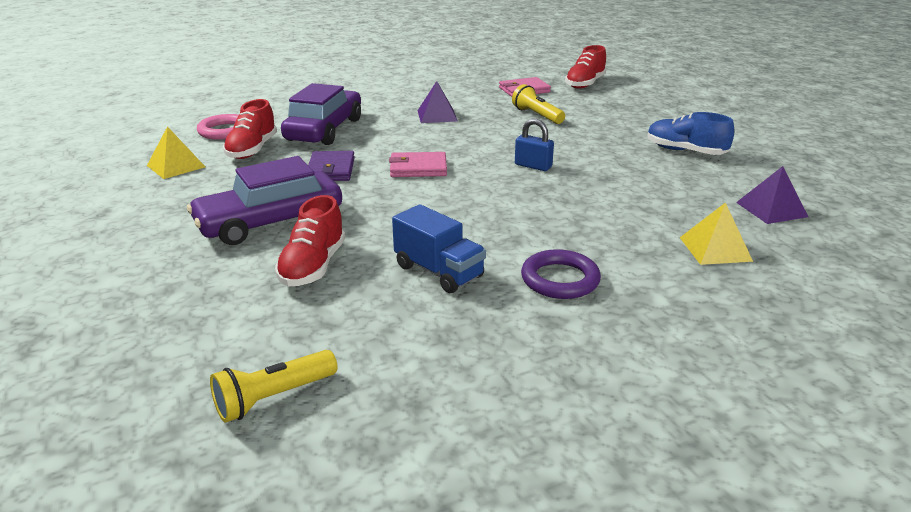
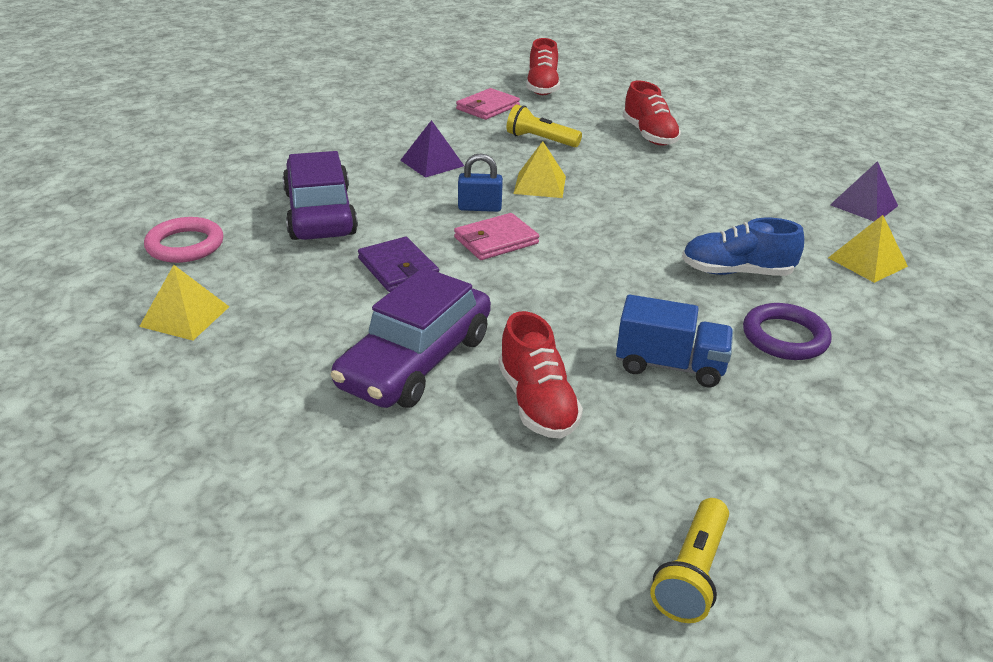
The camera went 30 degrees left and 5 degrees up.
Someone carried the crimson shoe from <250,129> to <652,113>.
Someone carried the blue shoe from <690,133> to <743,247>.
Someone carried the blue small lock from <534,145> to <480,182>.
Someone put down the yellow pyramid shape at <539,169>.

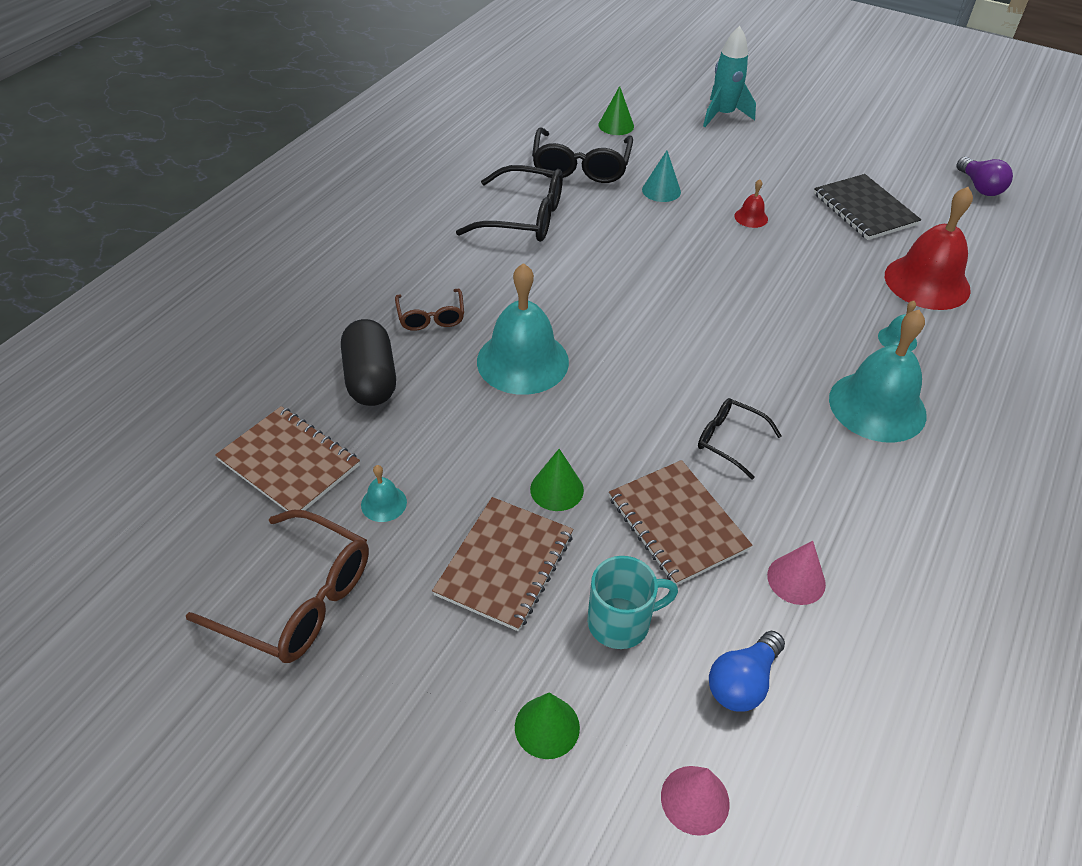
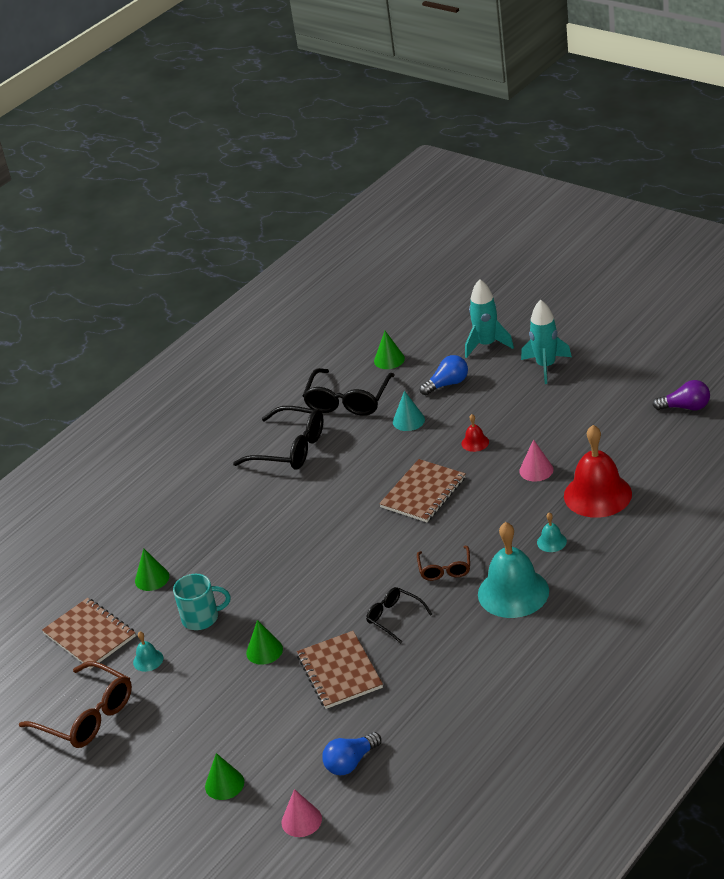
The camera went 15 degrees right and 10 degrees down.
Someone rotated the purple lightbulb at <985,176> by 75 degrees counterclockwise.
Someone took away the ebony exercise book at <867,207>.
Someone took away the teal school bell at <523,329>.
Someone carried the dark brown glasses from <429,310> to <443,563>.
Someone swapped the ebony pill shape at <368,362> for the emerald solid cone at <152,569>.
Someone carried the dark brown exercise book from <502,564> to <422,490>.
Someone carried the rose-pink solid cone from <796,573> to <536,460>.
Someone carried the teal tea mug from <632,602> to <202,602>.
Someone put down the teal toy rocket at <546,342>.
Someone put down the blue lightbulb at <444,375>.

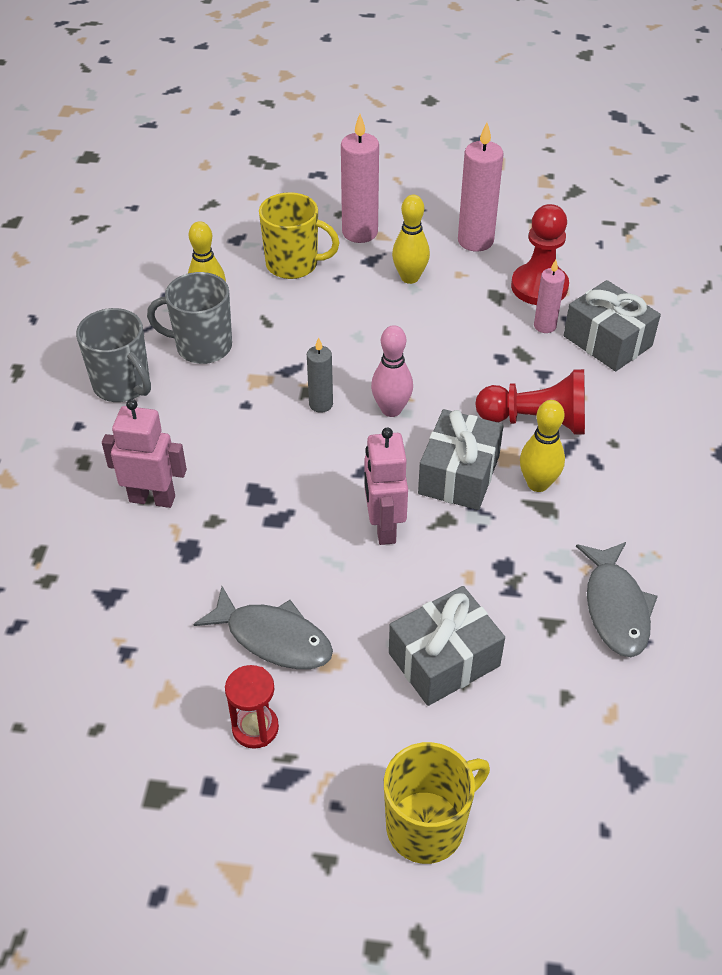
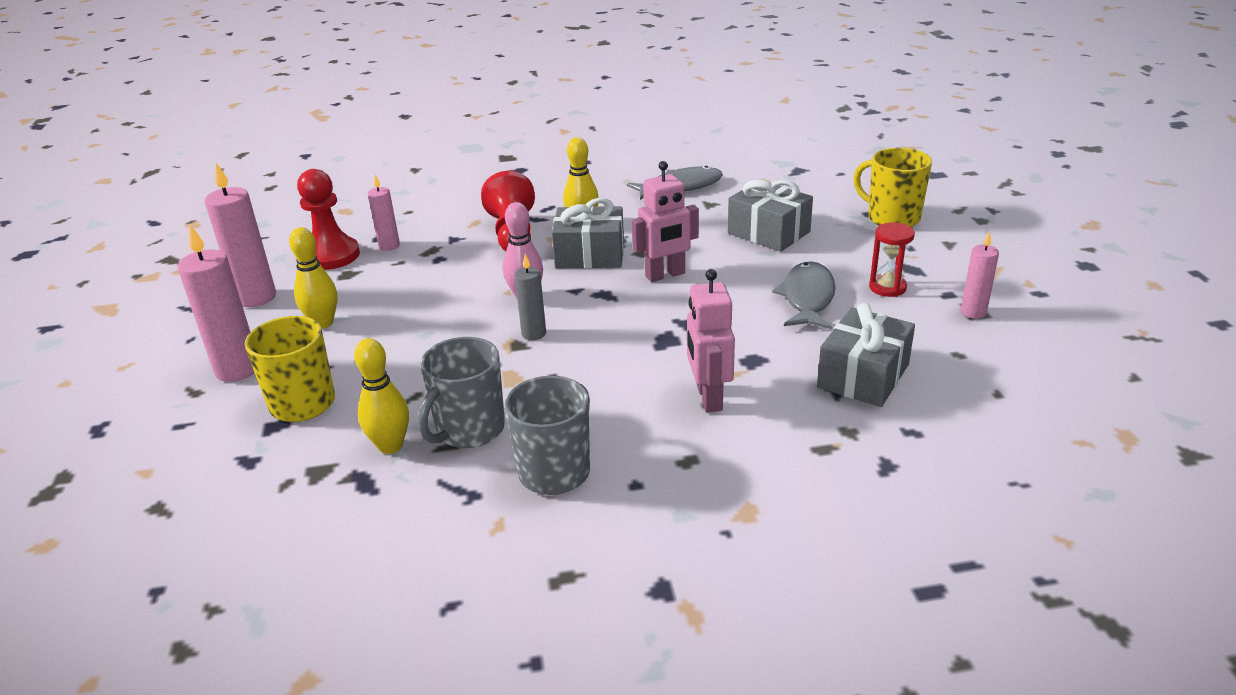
The camera went 105 degrees left and 15 degrees down.
Someone rotated the ash-grey tea mug at <189,318> by 45 degrees clockwise.
Someone carried the ash-grey present from <612,325> to <866,355>.
Someone put down the rose-pink pillar candle at <980,275>.

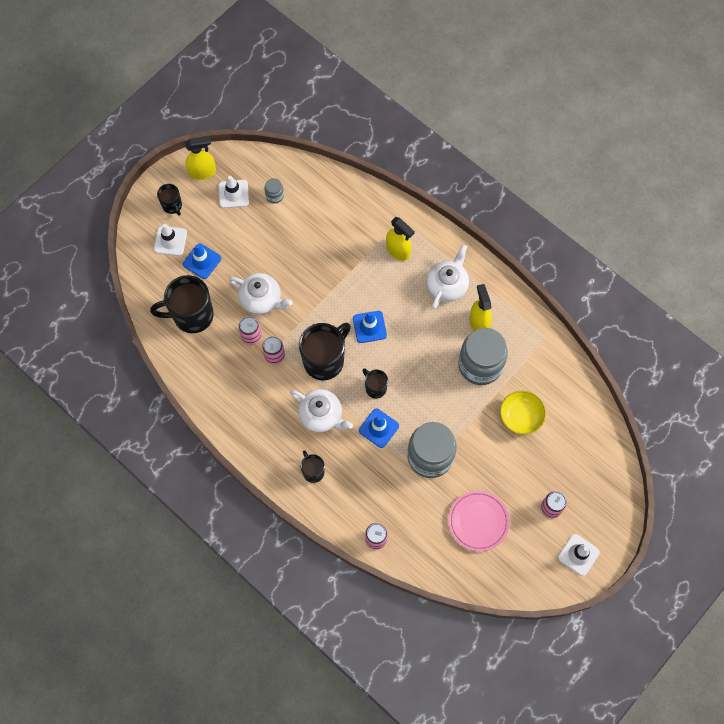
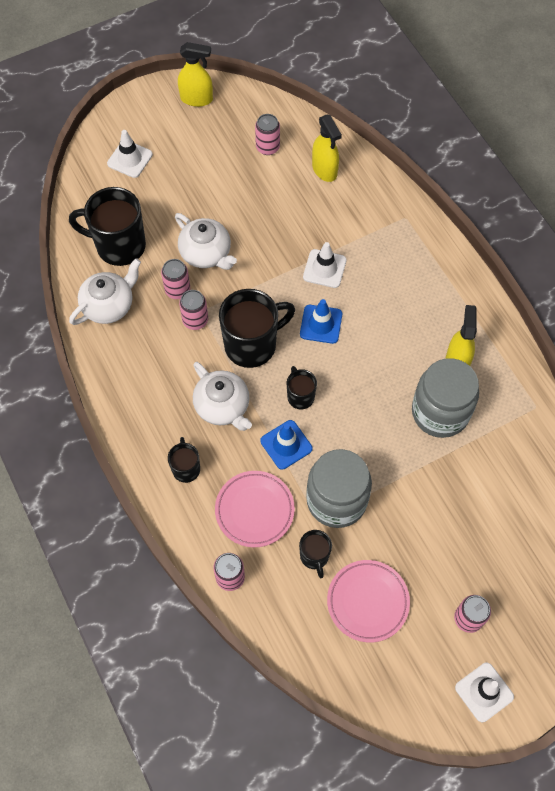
The camera went 20 degrees right and 5 degrees down.
Someone carried the snow-white safety cone from <234,192> to <325,265>.
Someone swapped the ash-grey jam jar at <274,191> for the rose-pink soda can at <267,134>.
Someone carried the ebony tea mug from <169,200> to <315,554>.
Someone carried the yellow sprayer from <400,239> to <327,148>.
Someone took away the blue safety cone at <202,261>.
Someone carried the snow-white tea pot from <448,277> to <105,291>.
Someone took away the yellow bowl at <523,413>.
Someone put down the rose-pink plate at <255,509>.

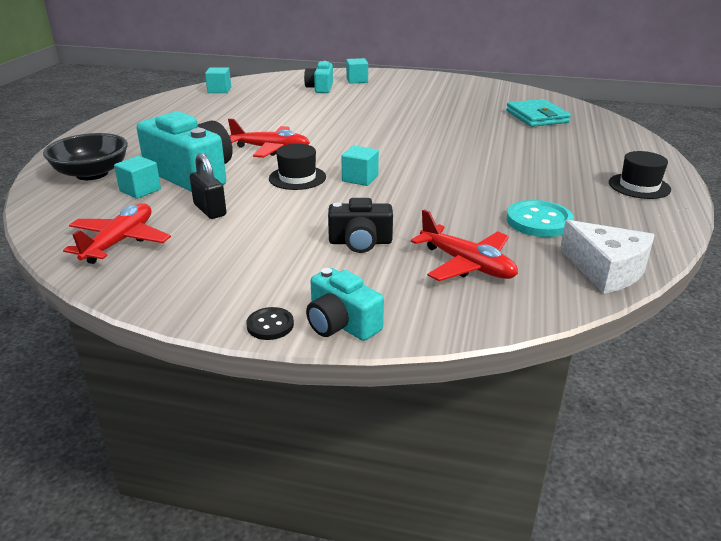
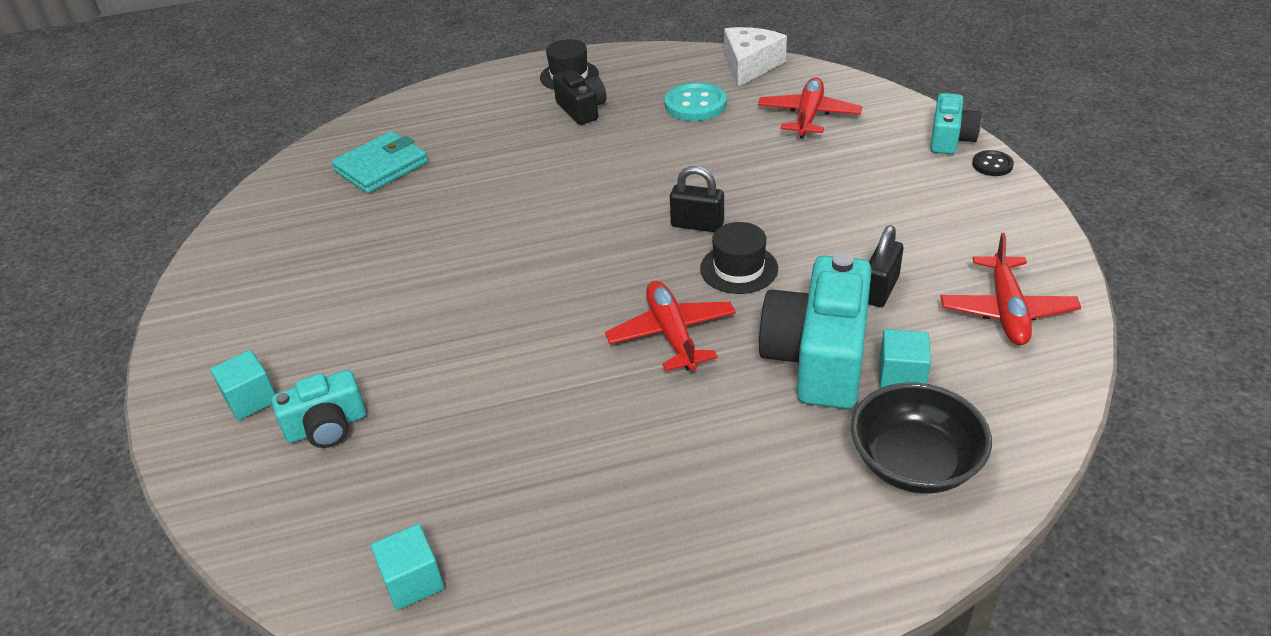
The camera went 115 degrees left and 10 degrees up.
Someone swapped the teal solid cube at <360,166> for the ebony small lock at <697,199>.
Someone carried the ebony camera from <360,225> to <580,97>.
Someone rotated the crimson aeroplane at <117,233> by 75 degrees counterclockwise.

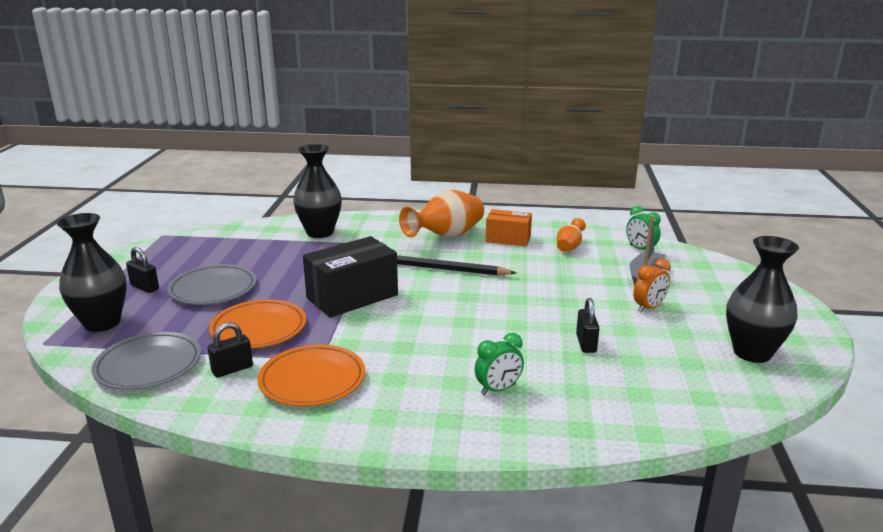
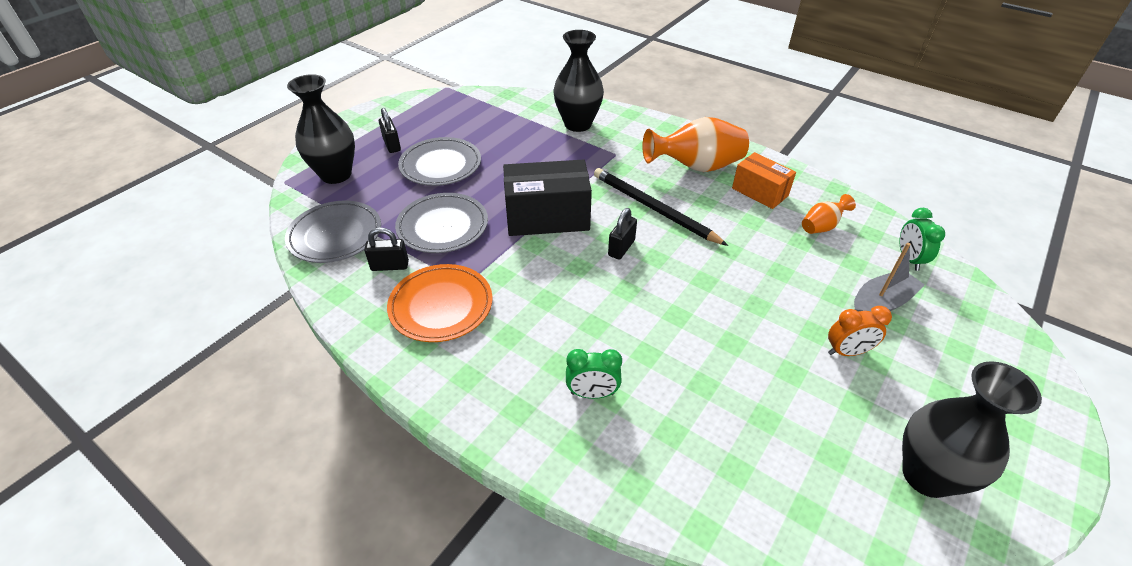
The camera went 30 degrees right and 20 degrees up.
Someone carried the ebony small lock from <587,325> to <622,234>.
Someone repainted the bright orange plate at <257,324>, which became the ash-grey plate at <441,223>.

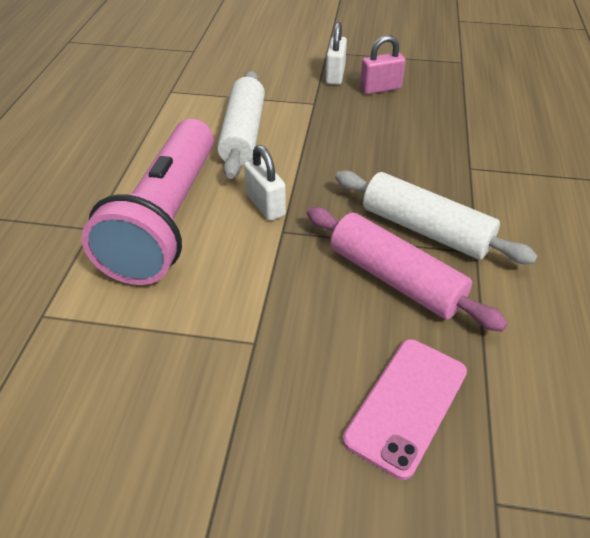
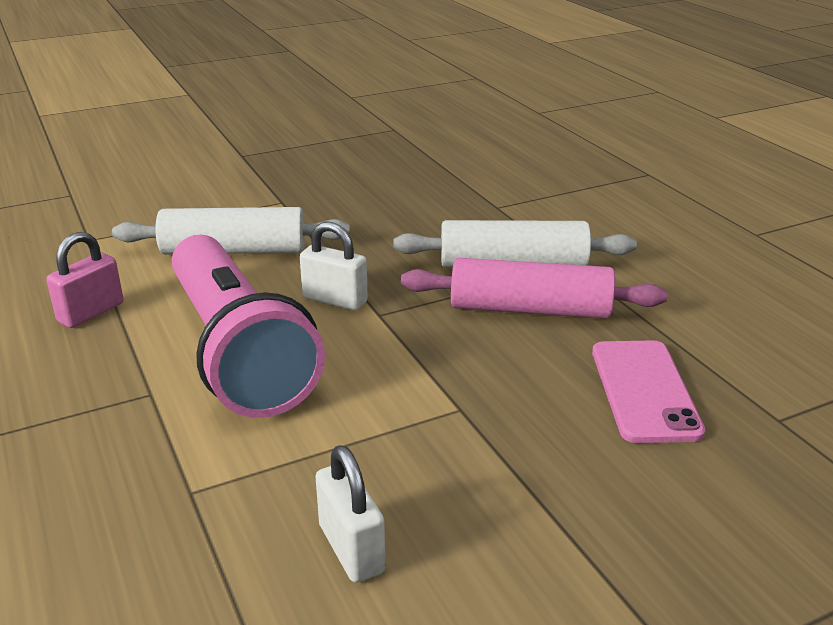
The camera went 35 degrees left and 15 degrees down.
Someone carried the snow-white small lock from <336,53> to <350,514>.
Someone carried the rose-pink small lock from <383,65> to <84,280>.
Someone rotated the snow-white dough roller at <241,125> by 60 degrees counterclockwise.

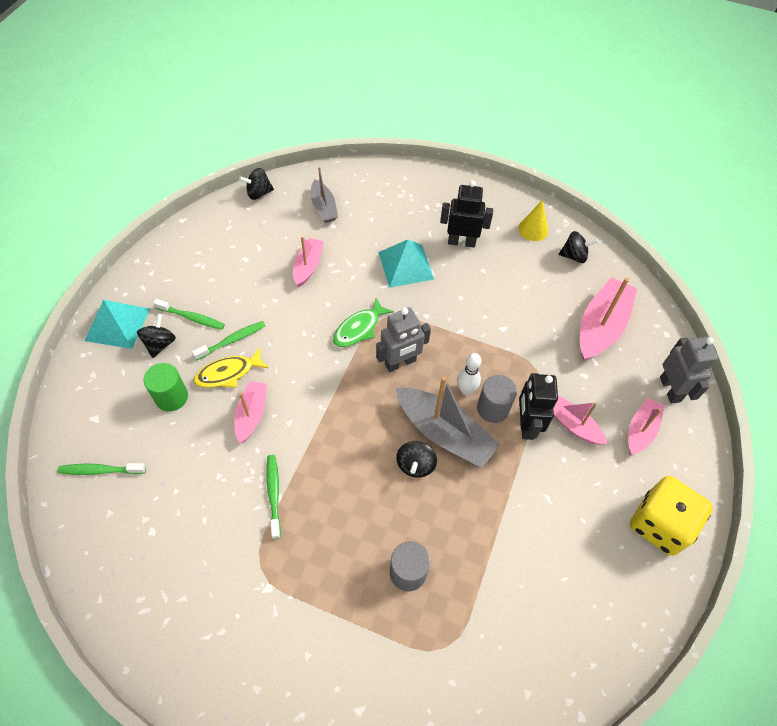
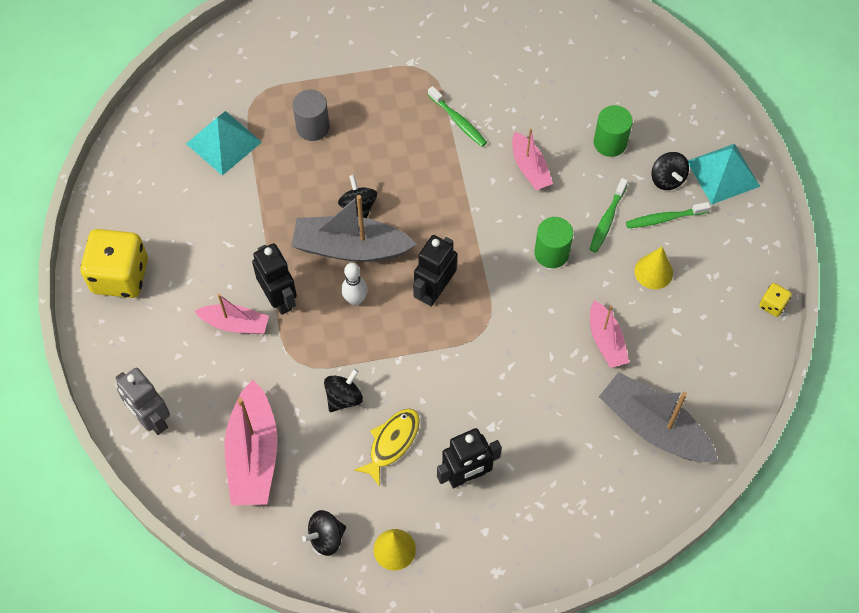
The camera went 150 degrees right and 5 degrees up.
Someone scaled the ash-grey sailboat at <324,195> by 1.69.
Someone carried the ebony toy top from <256,184> to <343,390>.
Someone carried the teal pyramid shape from <406,264> to <224,143>.
Someone took away the emerald fish at <363,322>.
Someone repainted the ash-grey robot at <403,339>, which became the ebony robot at <435,271>.
Someone carried the yellow fish from <231,367> to <387,448>.
Someone took away the ash-grey cylinder shape at <497,399>.
Someone took away the rose-pink sailboat at <646,426>.
Someone took away the emerald toothbrush at <101,469>.
Someone put down the emerald cylinder shape at <553,242>.
Someone put down the yellow solid cone at <654,268>.
Someone put down the yellow die at <775,300>.

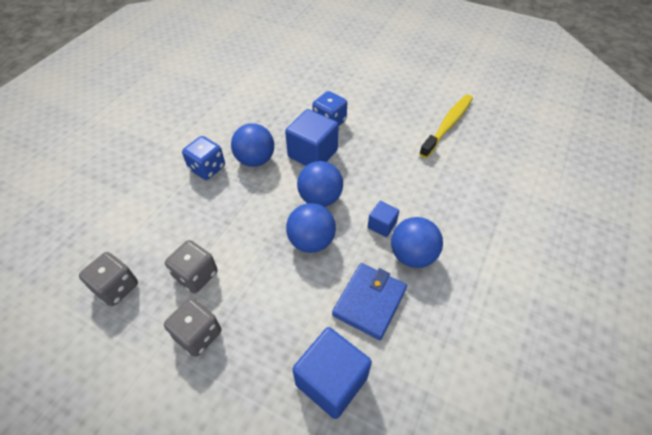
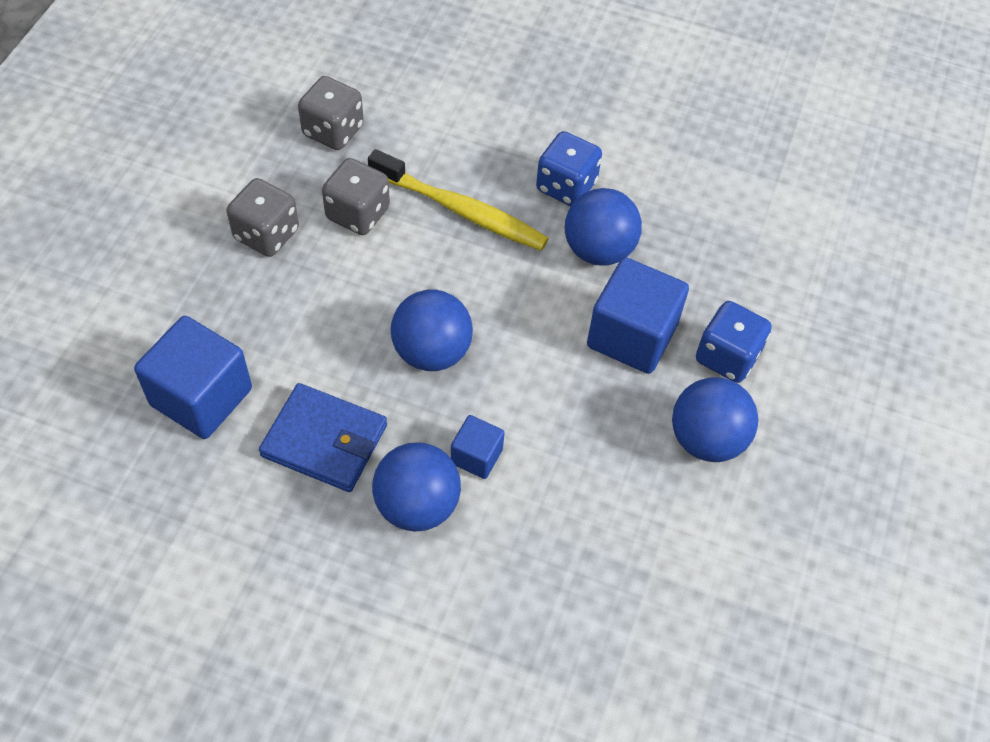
The camera went 80 degrees right and 5 degrees up.
Someone carried the yellow toothbrush from <446,126> to <458,200>.
Someone carried the blue play ball from <320,184> to <715,419>.

